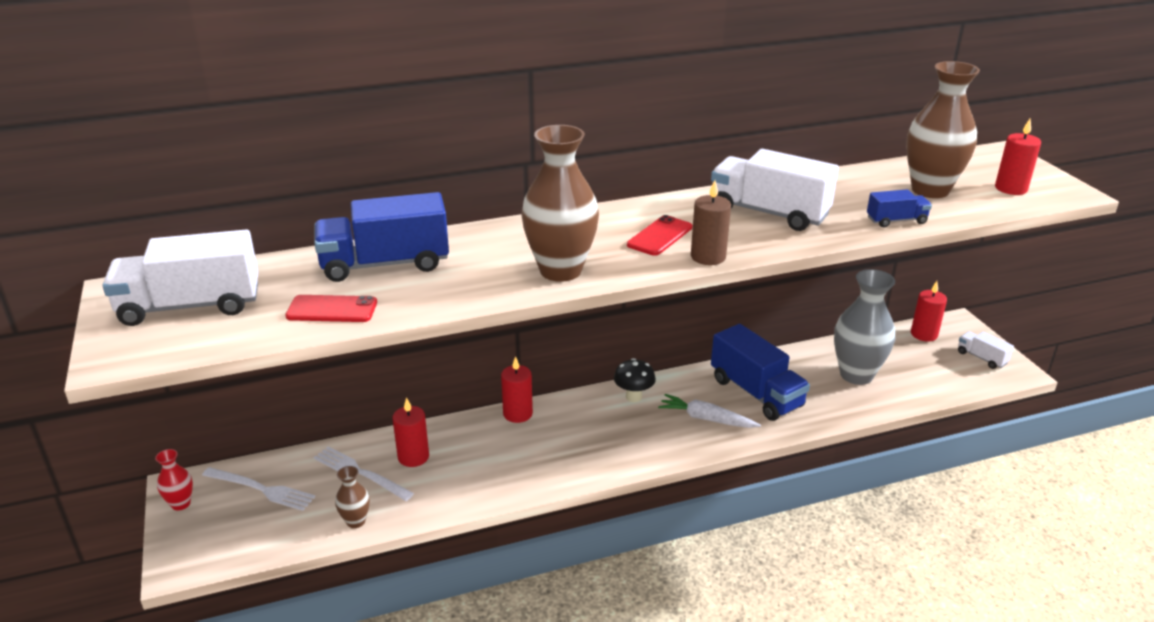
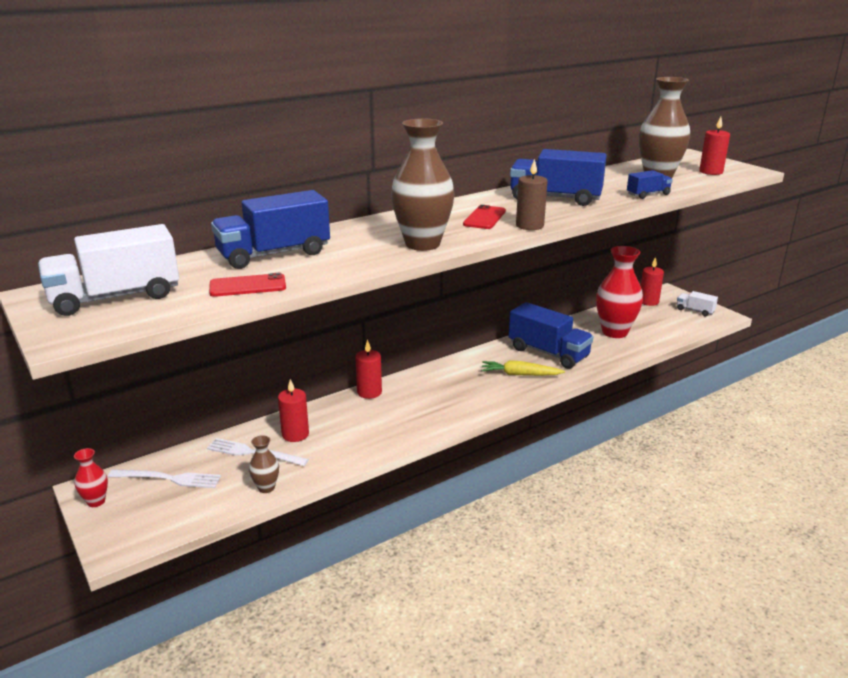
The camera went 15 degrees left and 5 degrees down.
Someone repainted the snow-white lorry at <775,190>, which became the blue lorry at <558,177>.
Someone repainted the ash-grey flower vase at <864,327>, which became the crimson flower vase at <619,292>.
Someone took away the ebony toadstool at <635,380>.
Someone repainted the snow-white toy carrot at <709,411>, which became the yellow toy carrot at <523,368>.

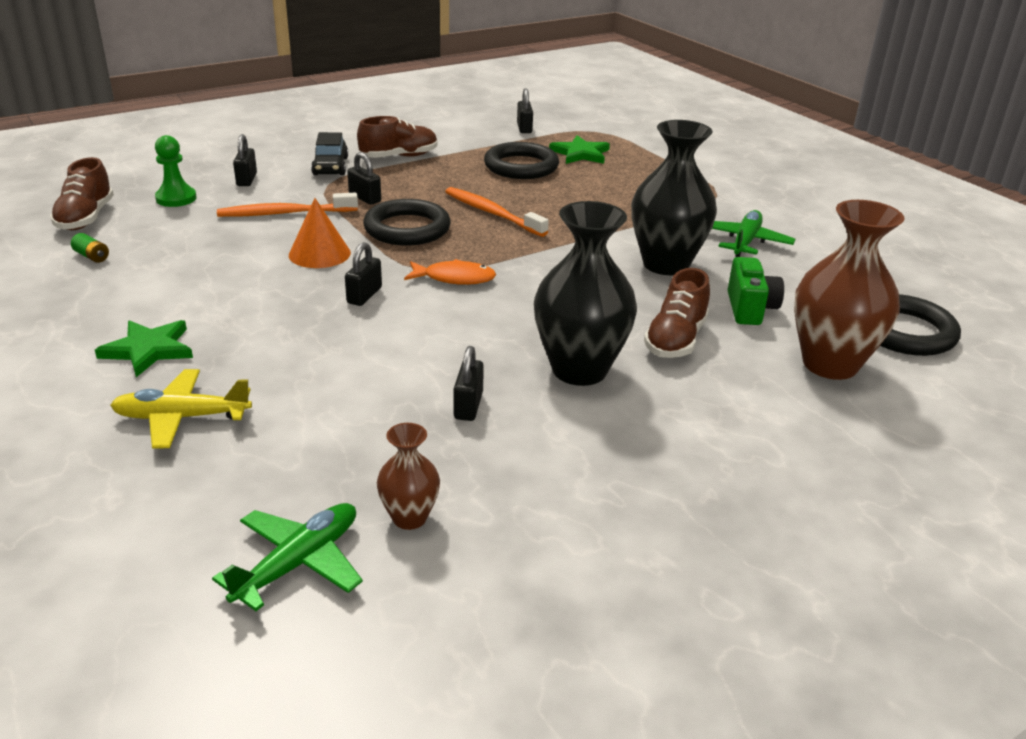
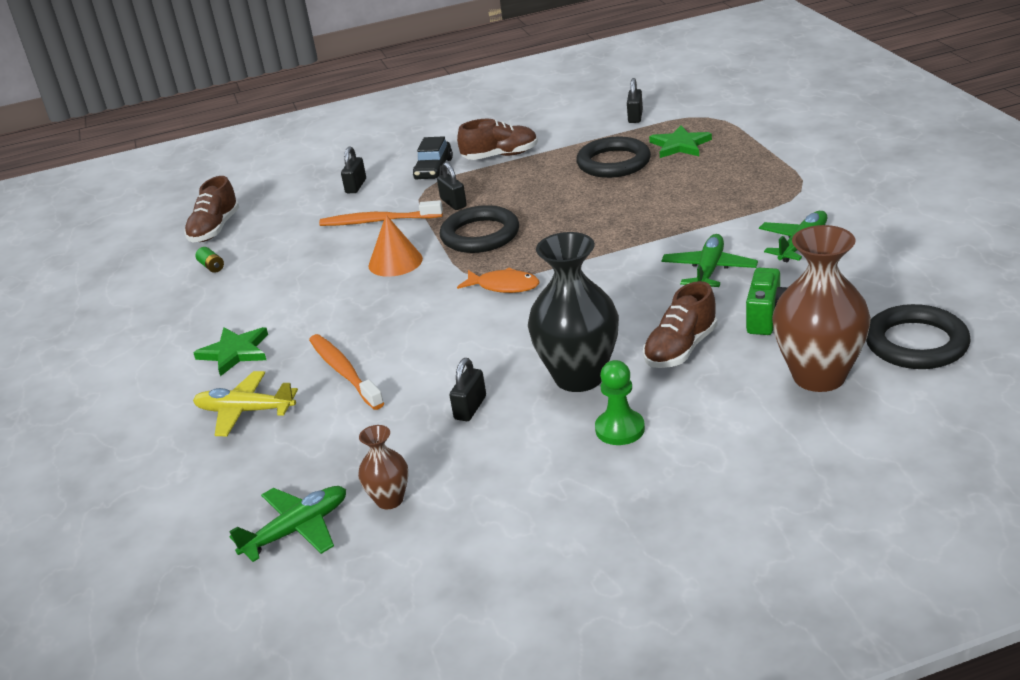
The camera went 20 degrees right and 0 degrees up.
Someone swapped the ebony flower vase at <674,197> for the emerald aeroplane at <709,260>.
Someone carried the emerald pawn from <176,171> to <620,402>.
Someone carried the bright orange toothbrush from <497,212> to <346,372>.
Someone took away the ebony small lock at <363,274>.

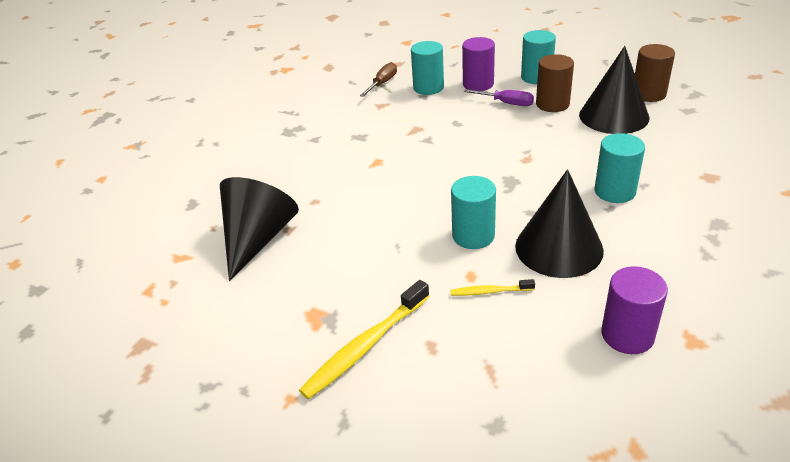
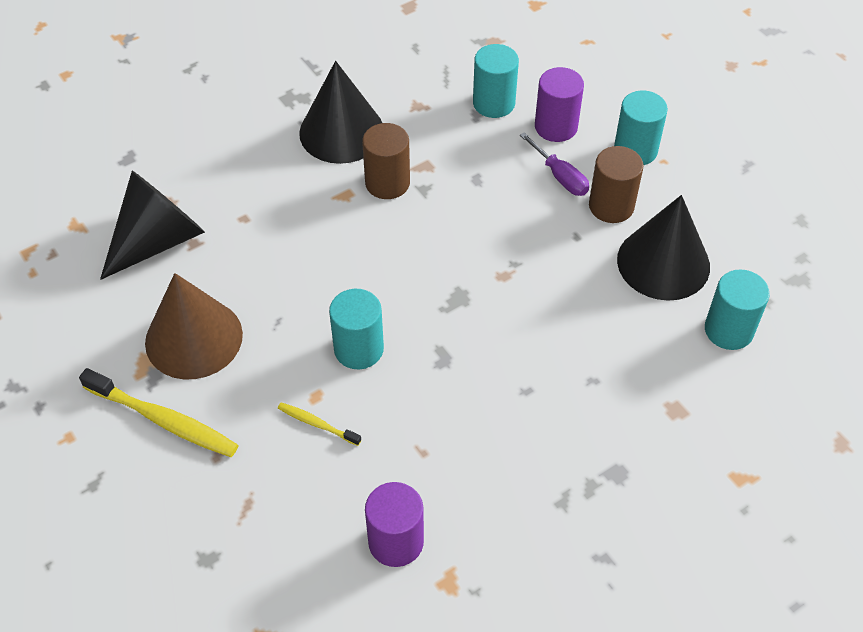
The camera went 25 degrees right and 15 degrees up.
Someone carried the dark brown cylinder shape from <655,73> to <386,161>.
Someone took away the dark brown flat screwdriver at <378,79>.
Someone carried the teal cylinder shape from <619,168> to <737,309>.
Someone carried the ebony solid cone from <559,223> to <340,112>.
Someone rotated the yellow toothbrush at <364,339> by 135 degrees counterclockwise.
Someone put down the dark brown solid cone at <194,326>.

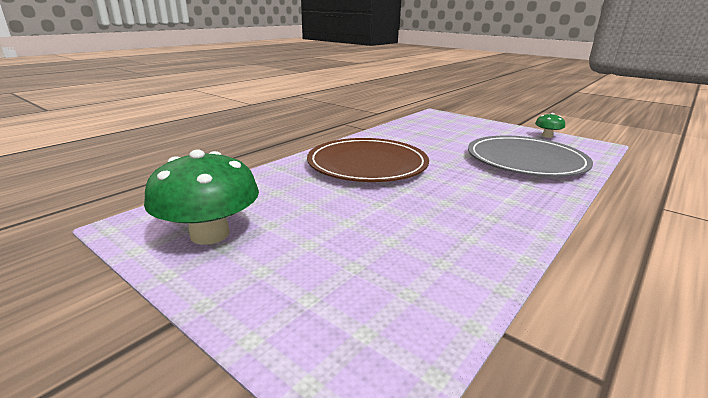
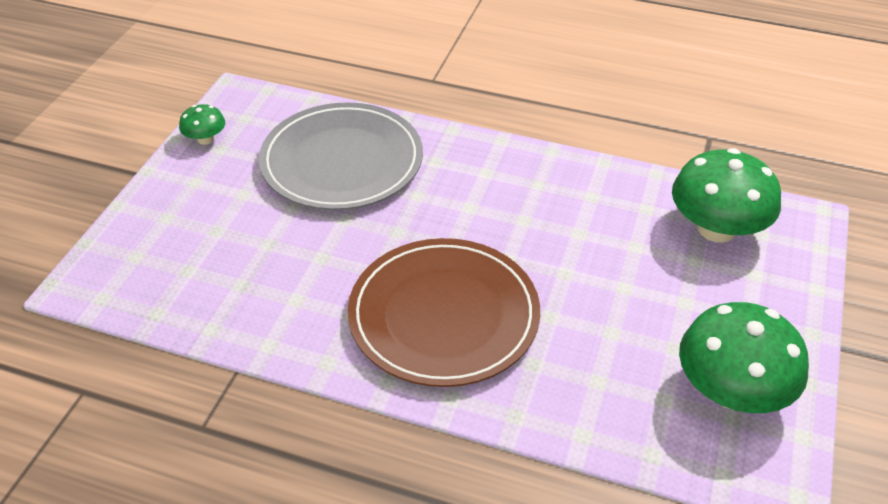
The camera went 110 degrees left and 20 degrees up.
Someone put down the emerald toadstool at <726,195>.

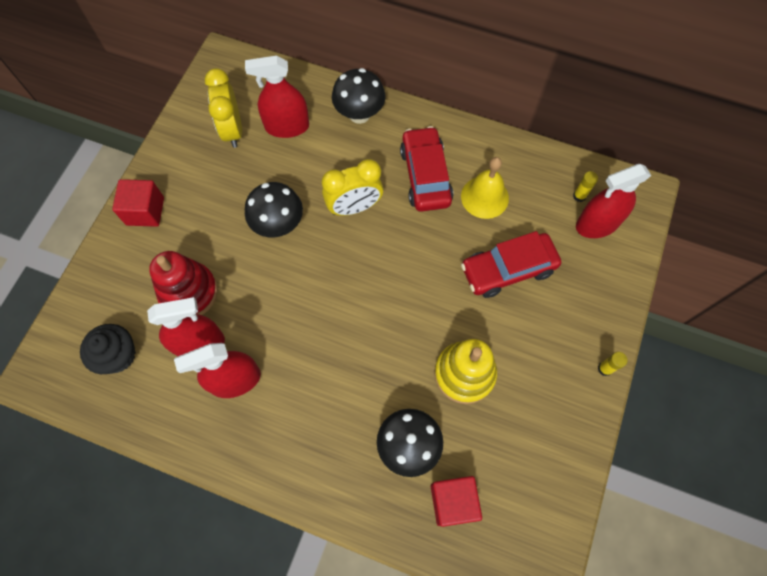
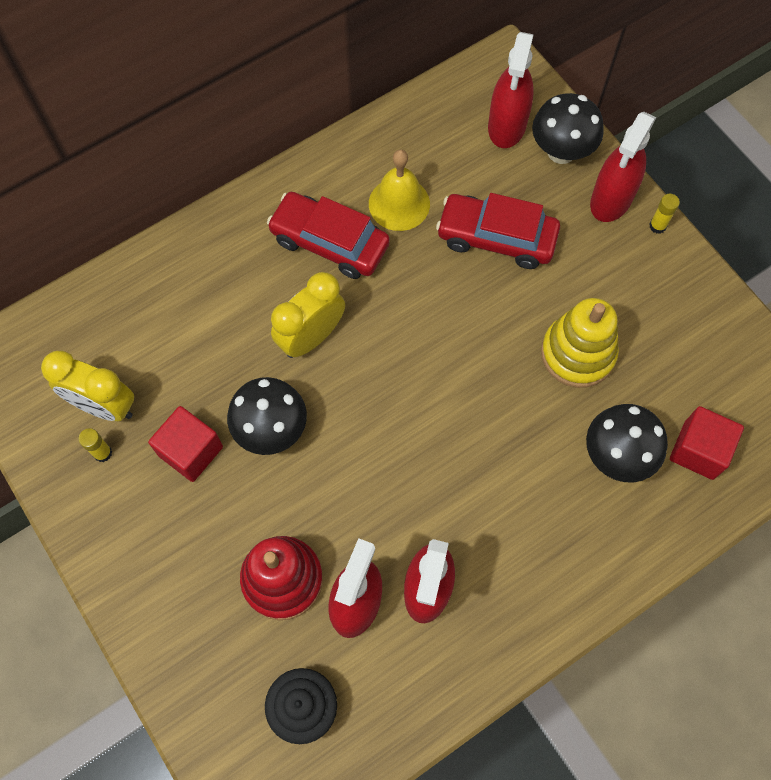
The camera went 55 degrees left and 0 degrees up.
Someone carried the crimson sprayer from <277,96> to <623,167>.
Someone carried the ebony toadstool from <358,96> to <568,128>.
Someone rotated the yellow bedside clock at <352,187> by 150 degrees counterclockwise.
Someone carried the yellow glue from <585,186> to <95,445>.
Someone carried the crimson solid cube from <138,203> to <185,444>.
Someone rotated the crimson car at <511,264> by 90 degrees clockwise.

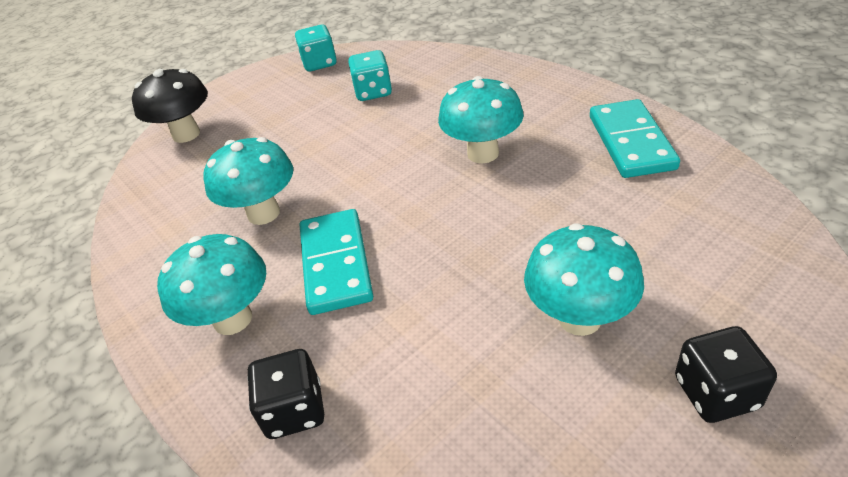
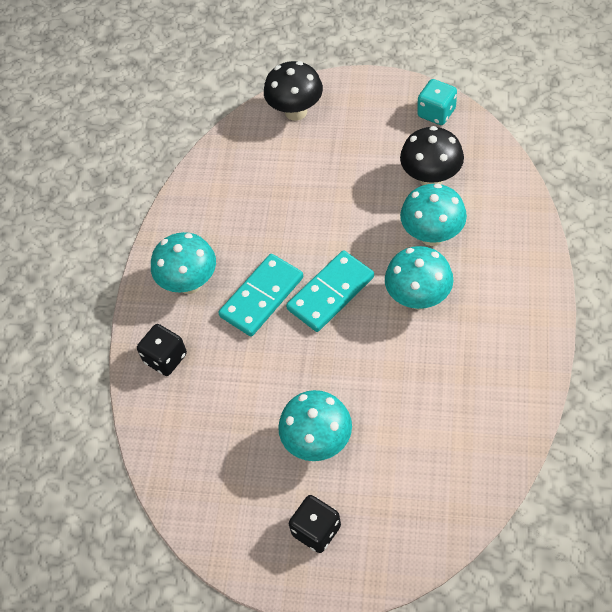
The camera went 50 degrees right and 15 degrees up.
Someone swapped the teal die at <370,75> for the ebony toadstool at <432,155>.
Someone carried the teal domino from <635,138> to <330,291>.
Someone carried the teal toadstool from <248,181> to <433,214>.

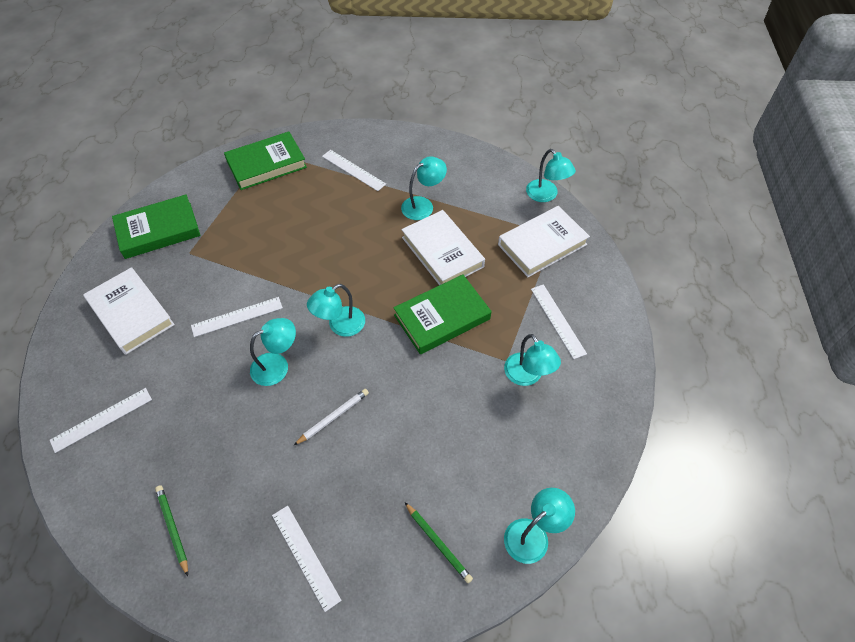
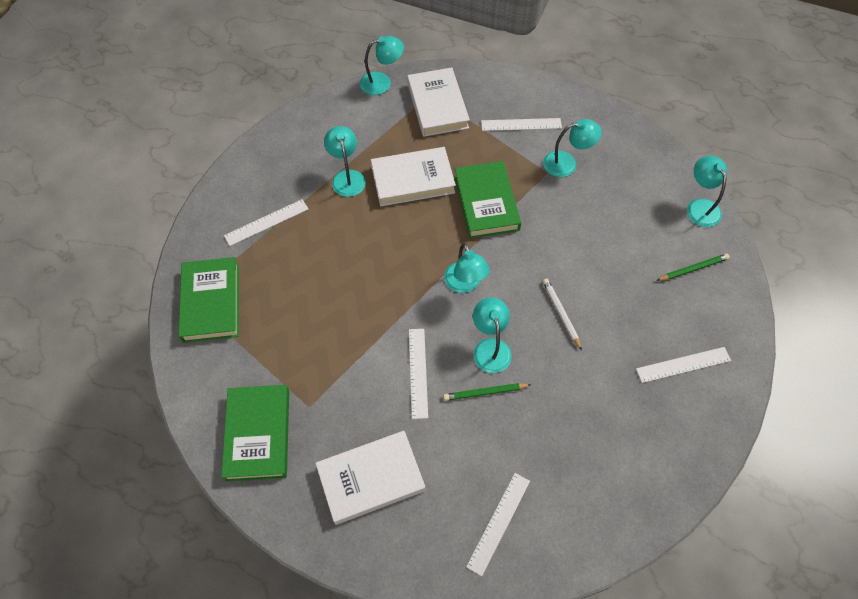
The camera went 70 degrees left and 5 degrees up.
Someone rotated the snow-white straightedge at <101,420> by 45 degrees clockwise.
Someone carried the emerald pencil from <171,530> to <487,392>.

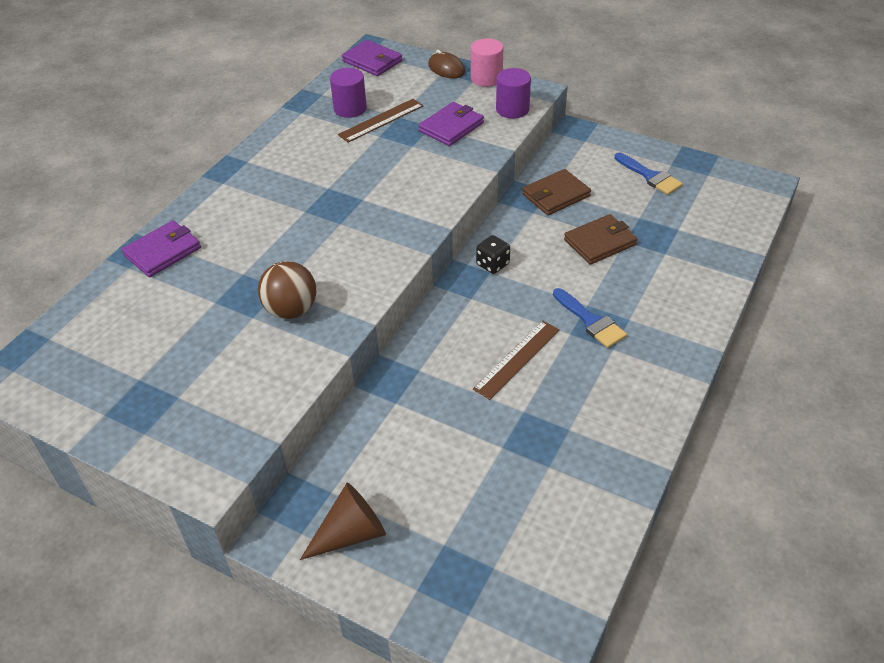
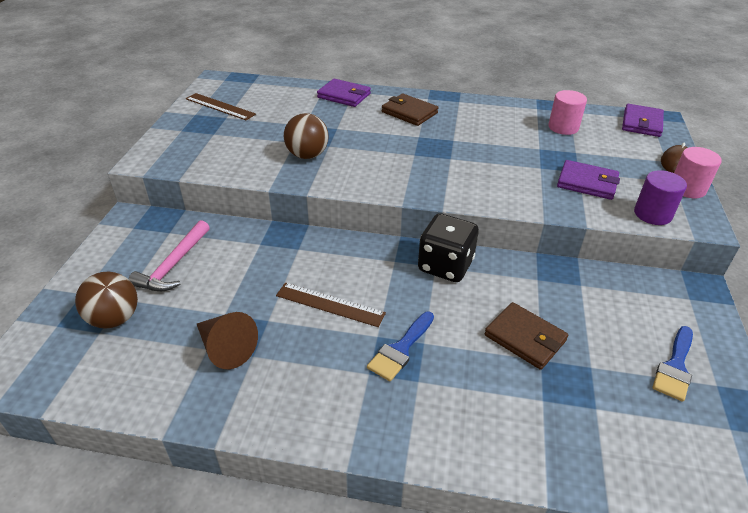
The camera went 70 degrees right and 5 degrees down.
Someone repainted the purple cylinder shape at <348,93>, which became the rose-pink cylinder shape at <567,112>.
Someone carried the dark brown straightedge from <380,120> to <221,106>.
Someone carried the dark brown billfold from <556,192> to <410,110>.
Someone scaled the ebony die at <493,254> by 1.84.
Someone carried the dark brown solid cone from <343,521> to <227,340>.
Someone put down the rose-pink carpenter's hammer at <169,255>.
Someone put down the dark brown play ball at <106,300>.

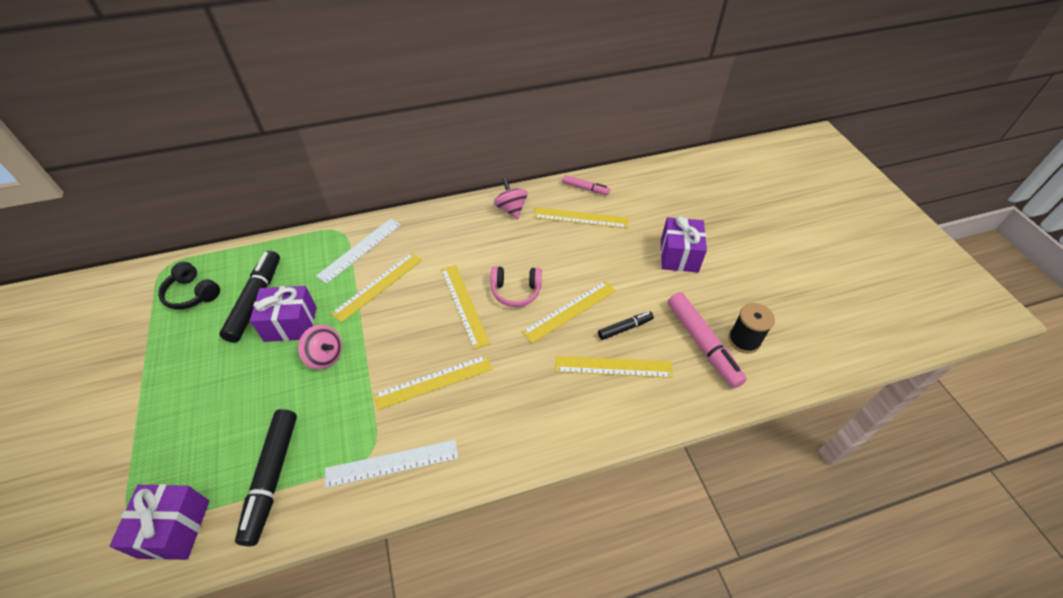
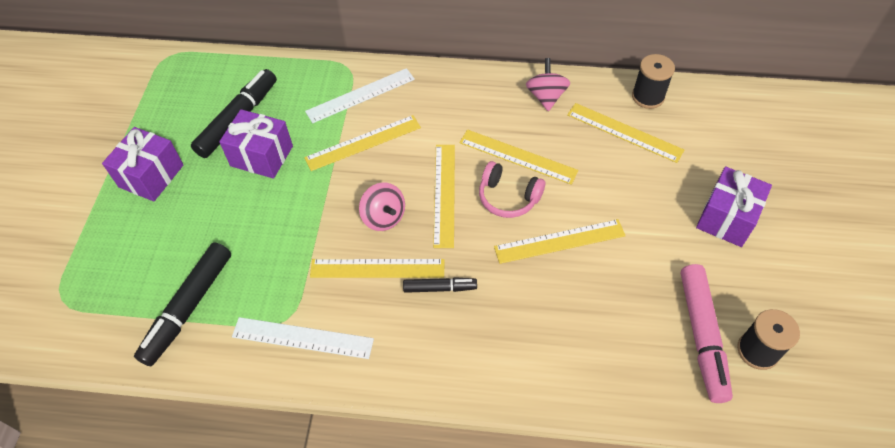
The camera went 25 degrees right and 5 degrees up.
Someone swapped the rose-pink marker at <586,185> for the ebony reel of thread at <653,81>.
Someone took away the ebony headset at <189,286>.
Someone carried the ebony marker from <626,325> to <440,285>.
Someone carried the rose-pink toy top from <320,347> to <382,206>.
Someone carried the yellow straightedge from <614,367> to <519,157>.
Someone carried the purple present from <159,522> to <143,164>.

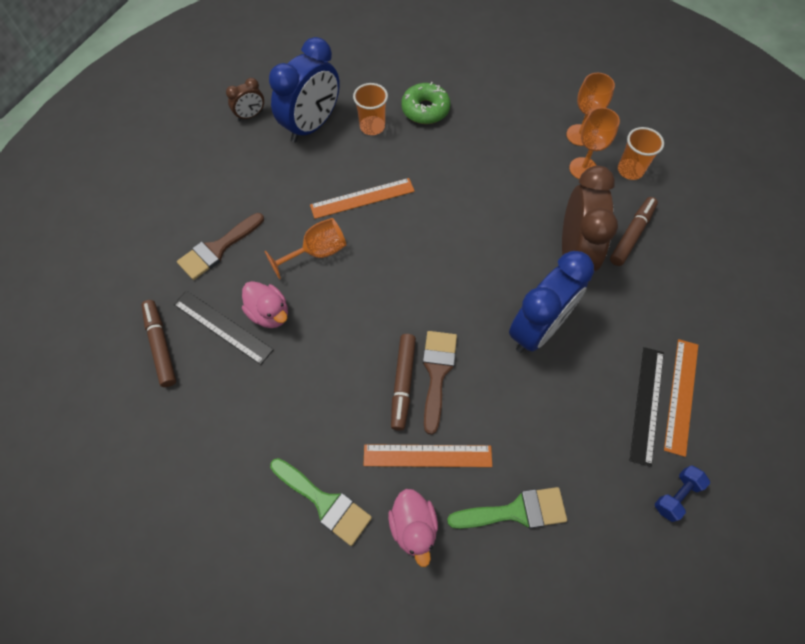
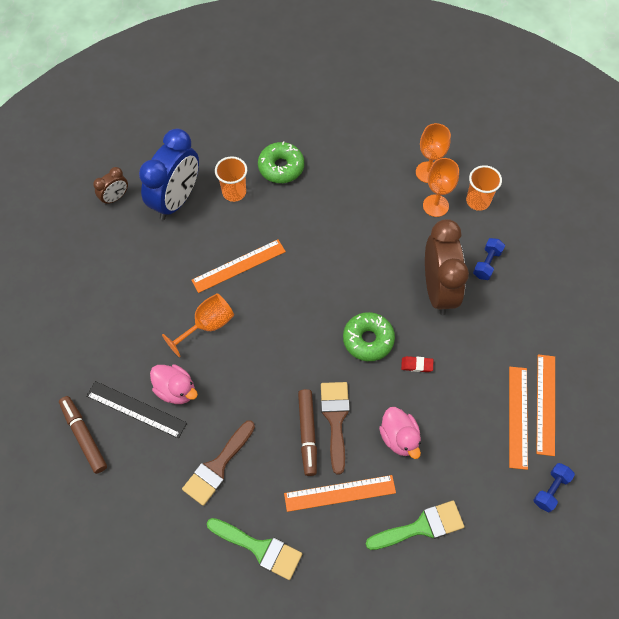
The camera went 10 degrees left and 0 degrees up.
Someone swapped the dark brown marker at <634,231> for the blue hand weight at <489,259>.
Someone carried the dark brown paint brush from <220,246> to <218,463>.
Someone swapped the blue bedside clock at <551,302> for the crimson gum eraser at <417,364>.
Someone repainted the ebony straightedge at <647,407>, which became the bright orange straightedge at <518,418>.
Someone carried the rose-pink toy duck from <413,528> to <400,433>.
Someone put down the emerald donut at <369,336>.

